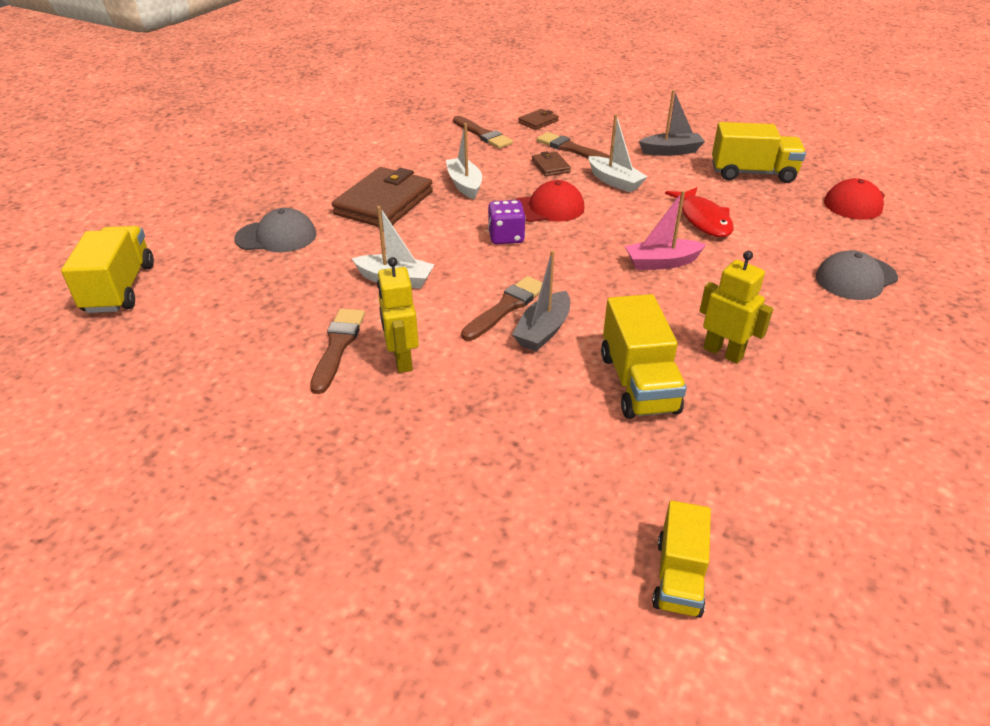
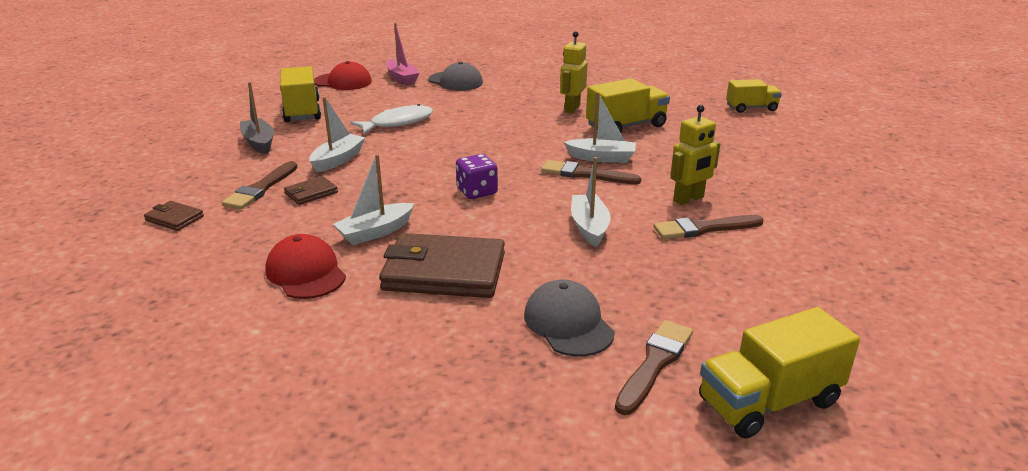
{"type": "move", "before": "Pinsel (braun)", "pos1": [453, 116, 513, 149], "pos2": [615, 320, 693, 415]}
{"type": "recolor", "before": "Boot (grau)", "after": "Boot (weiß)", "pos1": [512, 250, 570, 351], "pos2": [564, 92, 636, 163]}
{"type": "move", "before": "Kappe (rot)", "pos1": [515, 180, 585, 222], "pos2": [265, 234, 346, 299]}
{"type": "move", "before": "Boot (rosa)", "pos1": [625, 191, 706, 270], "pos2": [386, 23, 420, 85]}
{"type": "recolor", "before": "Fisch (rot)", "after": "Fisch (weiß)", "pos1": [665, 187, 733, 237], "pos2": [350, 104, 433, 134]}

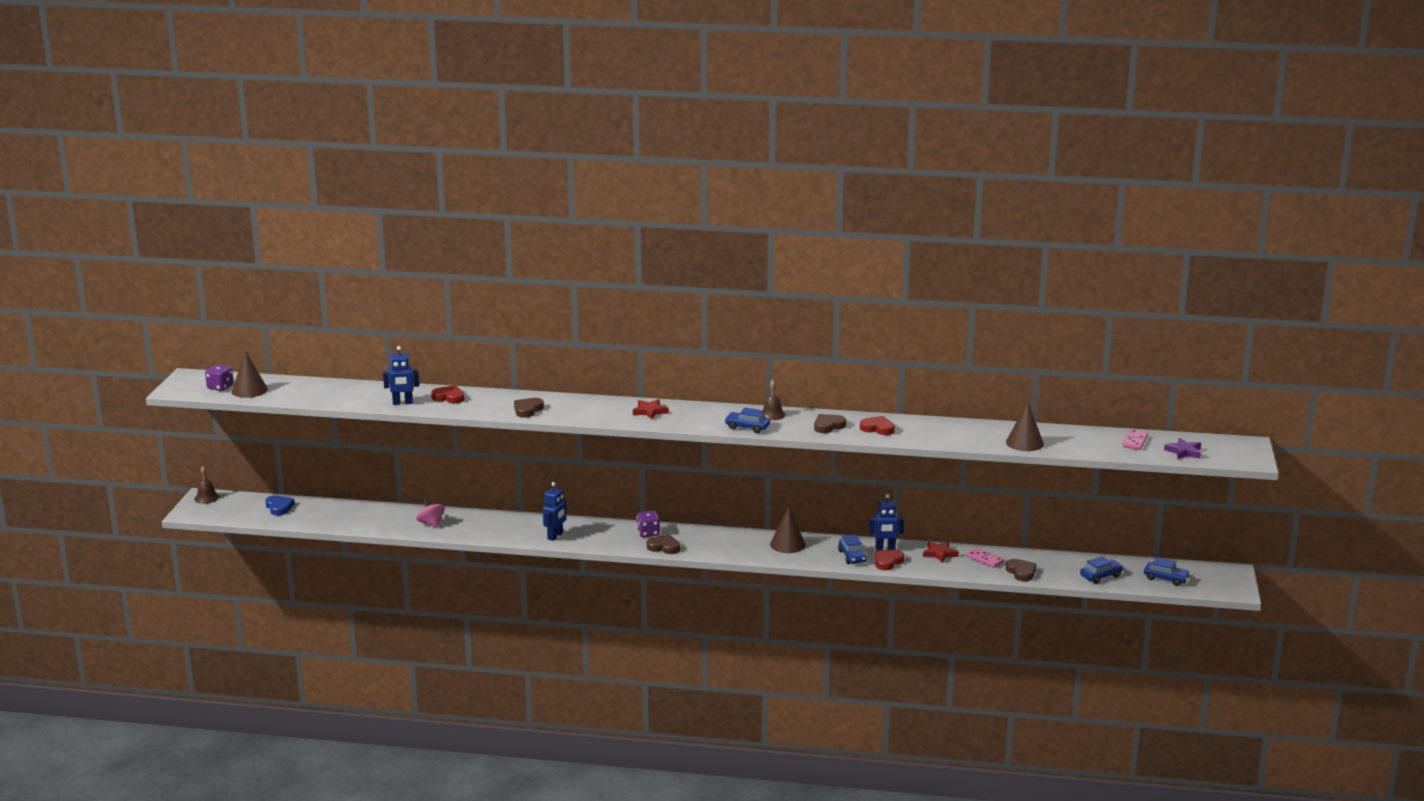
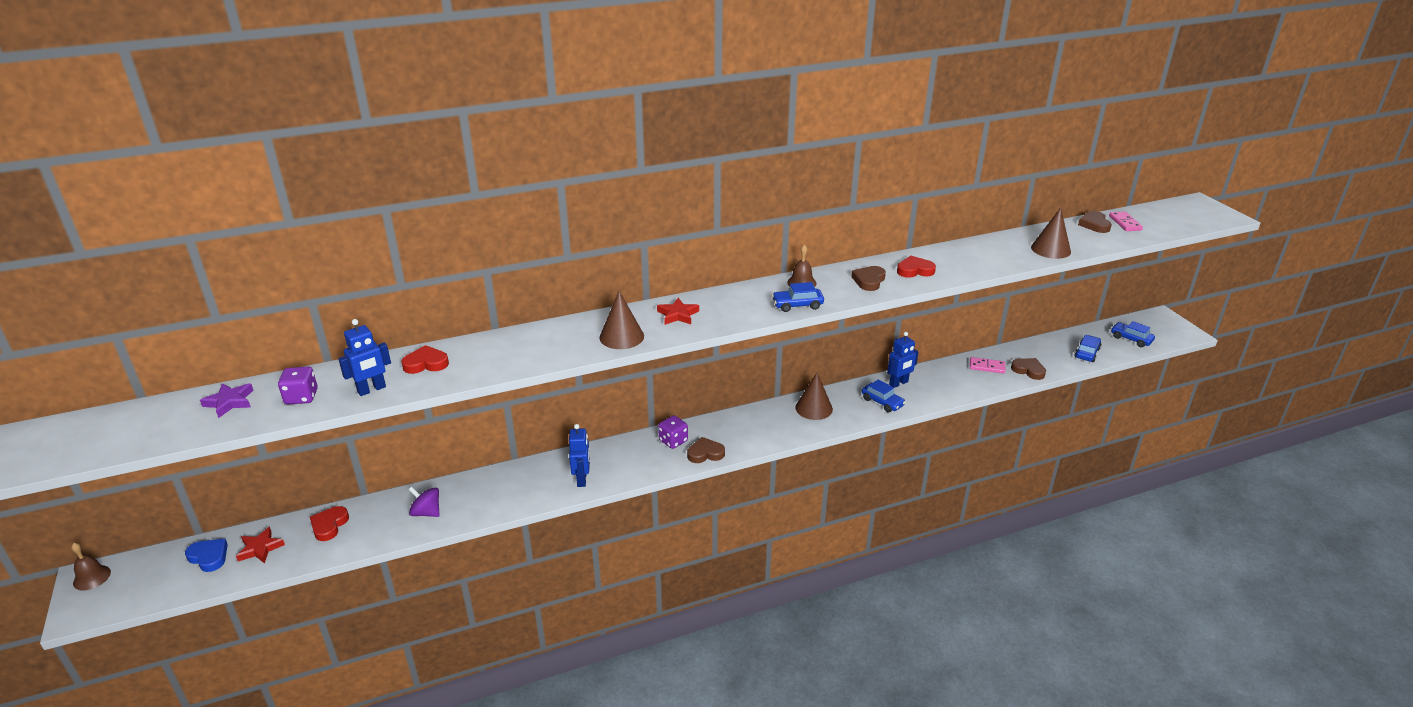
{"type": "move", "before": "Spielwürfel (lila)", "pos1": [205, 364, 234, 391], "pos2": [278, 367, 318, 404]}
{"type": "move", "before": "Kegel (braun)", "pos1": [231, 351, 268, 398], "pos2": [599, 291, 644, 349]}
{"type": "recolor", "before": "Kreisel (rosa)", "after": "Kreisel (lila)", "pos1": [416, 499, 445, 528], "pos2": [408, 487, 440, 517]}
{"type": "move", "before": "Herz (braun)", "pos1": [514, 398, 544, 418], "pos2": [1078, 211, 1112, 233]}
{"type": "move", "before": "Herz (rot)", "pos1": [875, 550, 904, 570], "pos2": [310, 506, 349, 541]}
{"type": "move", "before": "Stern (rot)", "pos1": [923, 541, 959, 563], "pos2": [236, 527, 285, 564]}
{"type": "rotate", "before": "Auto (blau)", "pos1": [1144, 557, 1190, 586], "pos2": [1111, 321, 1155, 347], "turn": -135}
{"type": "move", "before": "Stern (lila)", "pos1": [1164, 438, 1201, 459], "pos2": [200, 383, 253, 418]}

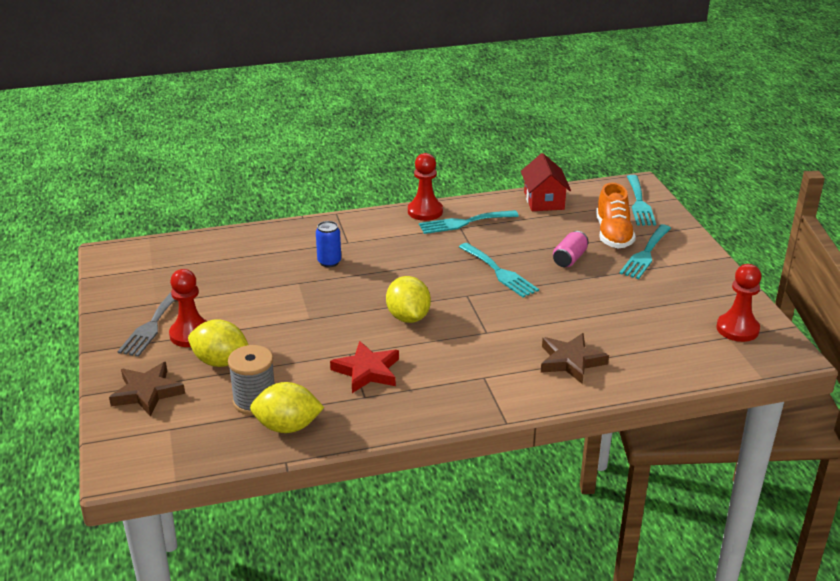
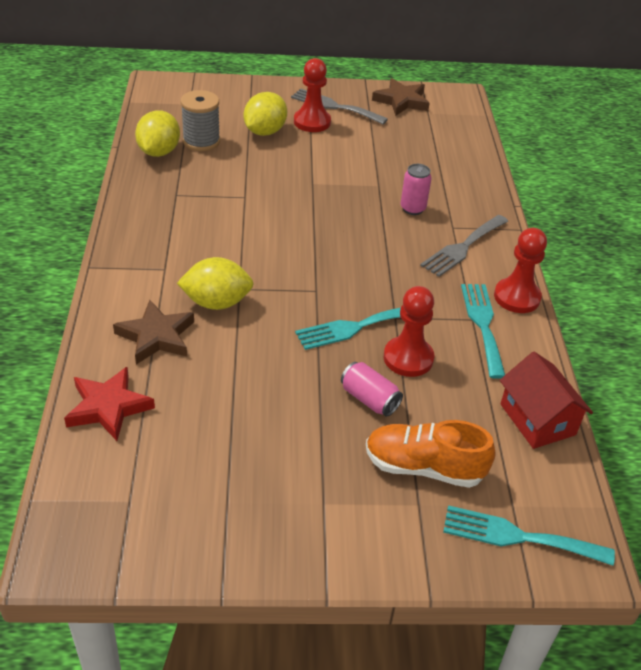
{"type": "move", "before": "Stern (braun)", "pos1": [109, 362, 185, 417], "pos2": [372, 78, 430, 116]}
{"type": "recolor", "before": "Dose (blau)", "after": "Dose (rosa)", "pos1": [316, 221, 341, 267], "pos2": [401, 164, 432, 215]}
{"type": "move", "before": "Stern (rot)", "pos1": [330, 341, 399, 393], "pos2": [64, 367, 155, 441]}
{"type": "move", "before": "Zitrone (gelb)", "pos1": [386, 276, 431, 323], "pos2": [177, 257, 254, 310]}
{"type": "rotate", "before": "Haus (rot)", "pos1": [521, 153, 571, 211], "pos2": [500, 352, 593, 449], "turn": 60}
{"type": "delete", "before": "Gabel (türkis)", "pos1": [619, 224, 671, 279]}
{"type": "move", "before": "Bauer (rot)", "pos1": [716, 264, 761, 342], "pos2": [384, 286, 434, 377]}
{"type": "insert", "after": "Gabel (grau)", "pos2": [420, 215, 508, 277]}

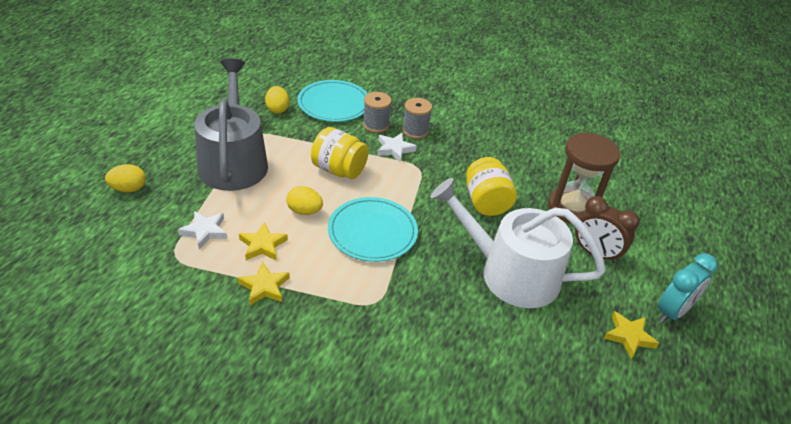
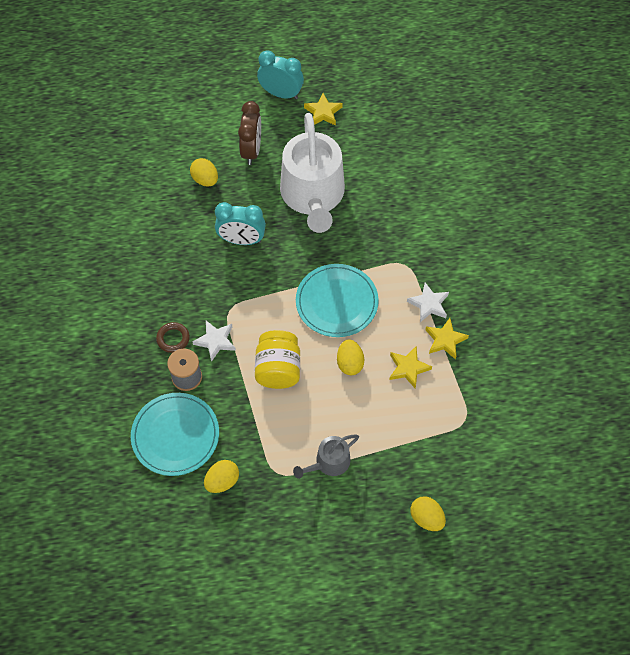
{"type": "move", "before": "Stern (weiß)", "pos1": [178, 211, 227, 249], "pos2": [407, 282, 449, 322]}
{"type": "resize", "before": "Gießkanne (grau)", "pos1": [195, 59, 268, 191], "pos2": [293, 434, 359, 479], "scale": 0.46}
{"type": "replace", "before": "Garnrolle (grau)", "after": "Ring (braun)", "pos1": [402, 98, 432, 139], "pos2": [156, 322, 190, 353]}
{"type": "replace", "before": "Einmachglas (gelb)", "after": "Wecker (türkis)", "pos1": [466, 157, 517, 216], "pos2": [215, 202, 266, 245]}
{"type": "replace", "before": "Sanduhr (braun)", "after": "Ei (gelb)", "pos1": [548, 133, 620, 224], "pos2": [190, 158, 218, 187]}

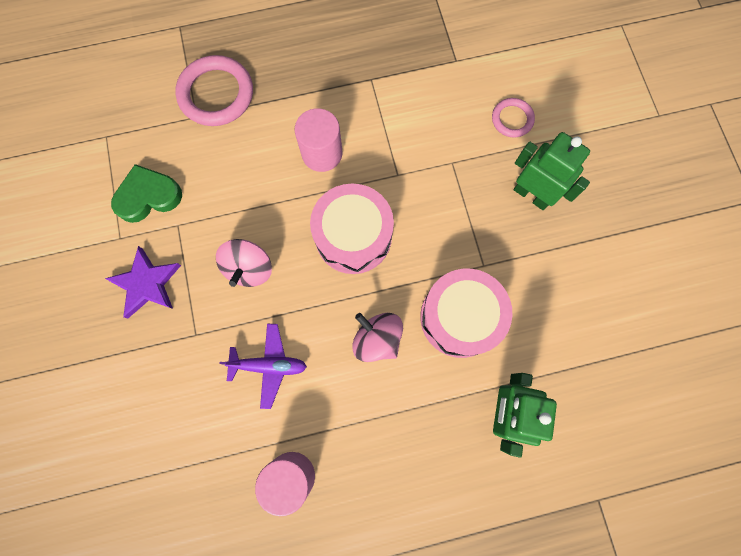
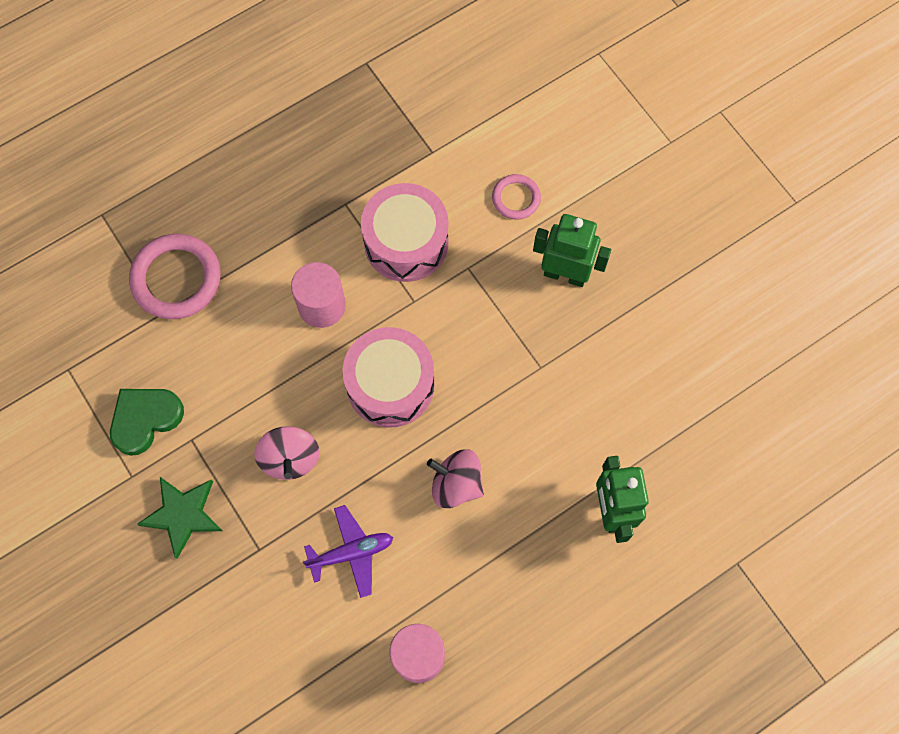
{"type": "recolor", "before": "Stern (lila)", "after": "Stern (grün)", "pos1": [105, 246, 181, 319], "pos2": [137, 477, 222, 559]}
{"type": "move", "before": "Trommel (rosa)", "pos1": [420, 269, 513, 358], "pos2": [361, 183, 449, 282]}

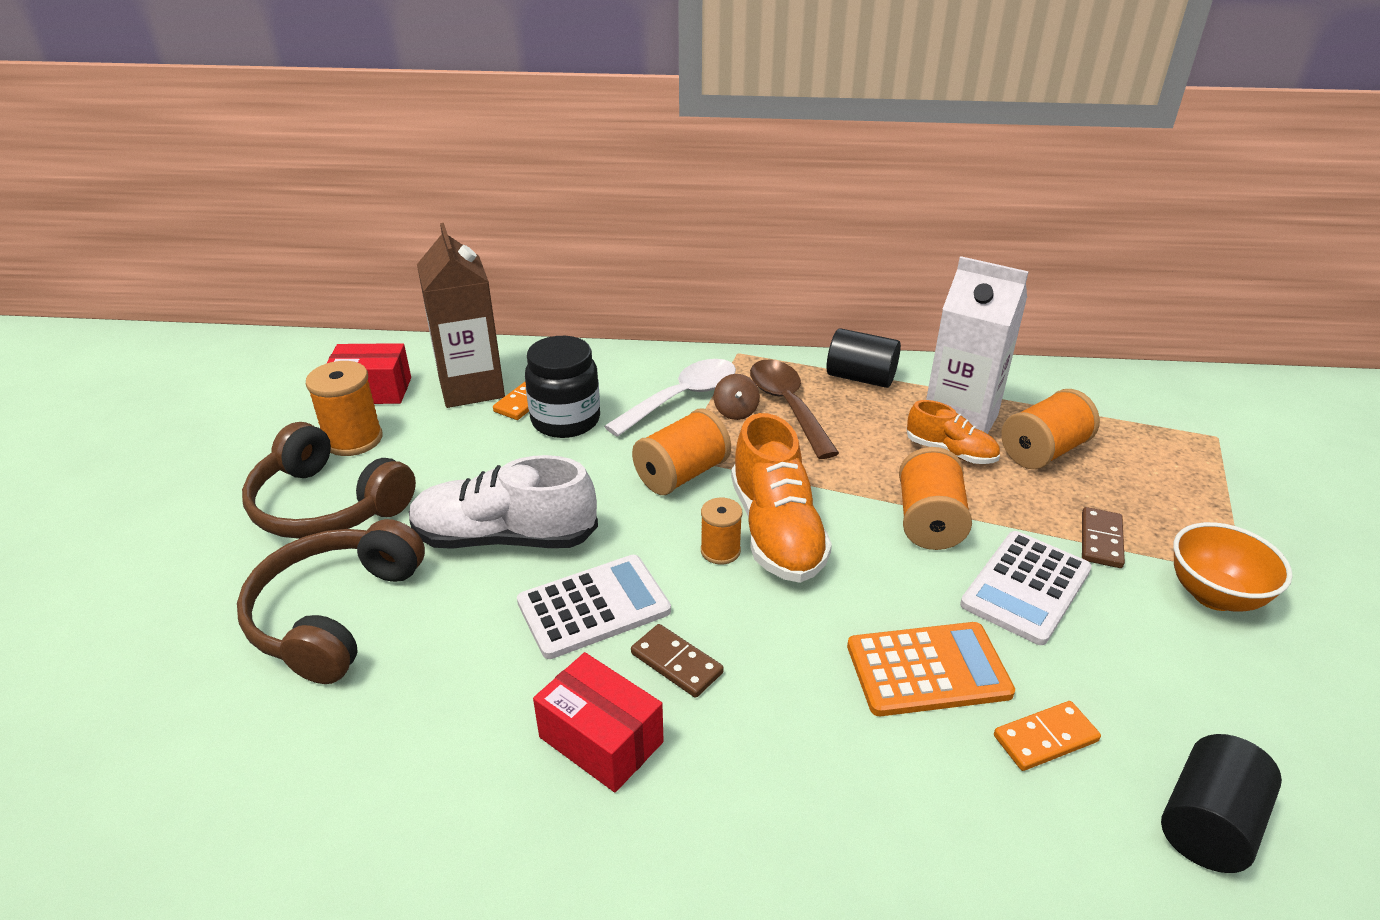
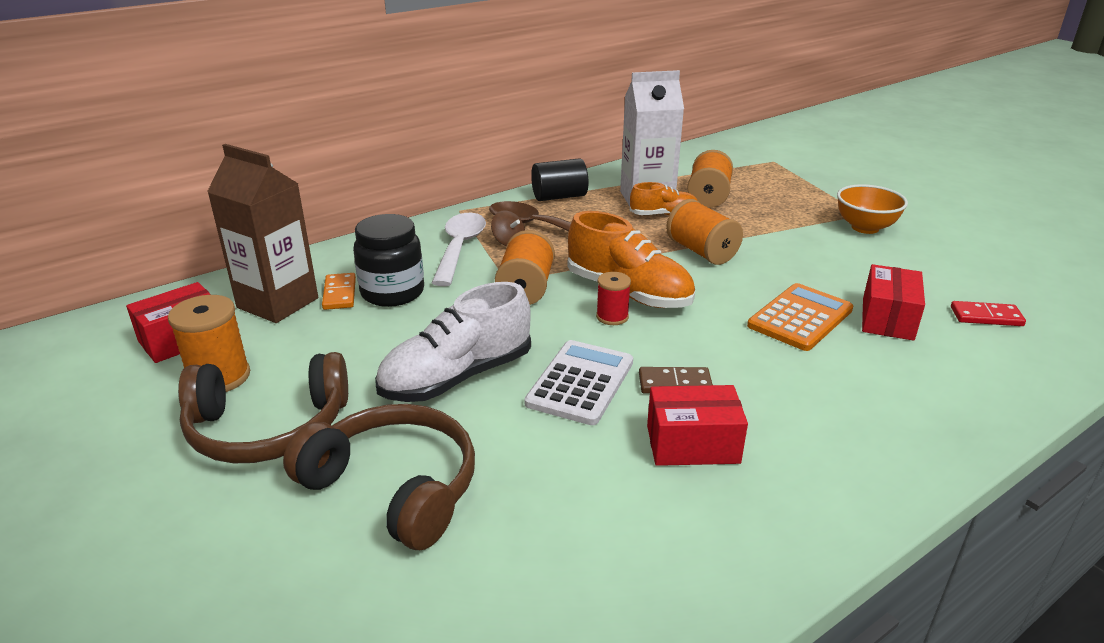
{"type": "rotate", "before": "Kopfhörer (braun)", "pos1": [237, 519, 425, 684], "pos2": [283, 404, 475, 550], "turn": 150}
{"type": "recolor", "before": "Garnrolle (orange)", "after": "Garnrolle (rot)", "pos1": [701, 498, 742, 564], "pos2": [596, 272, 631, 325]}
{"type": "delete", "before": "Taschenrechner (weiß)", "pos1": [960, 531, 1092, 645]}
{"type": "replace", "before": "Dominostein (orange)", "after": "Schachtel (rot)", "pos1": [994, 701, 1101, 771], "pos2": [862, 264, 925, 341]}
{"type": "delete", "before": "Dominostein (braun)", "pos1": [1082, 507, 1125, 568]}
{"type": "replace", "before": "Vollzylinder (schwarz)", "after": "Dominostein (rot)", "pos1": [1161, 734, 1282, 873], "pos2": [951, 301, 1026, 326]}

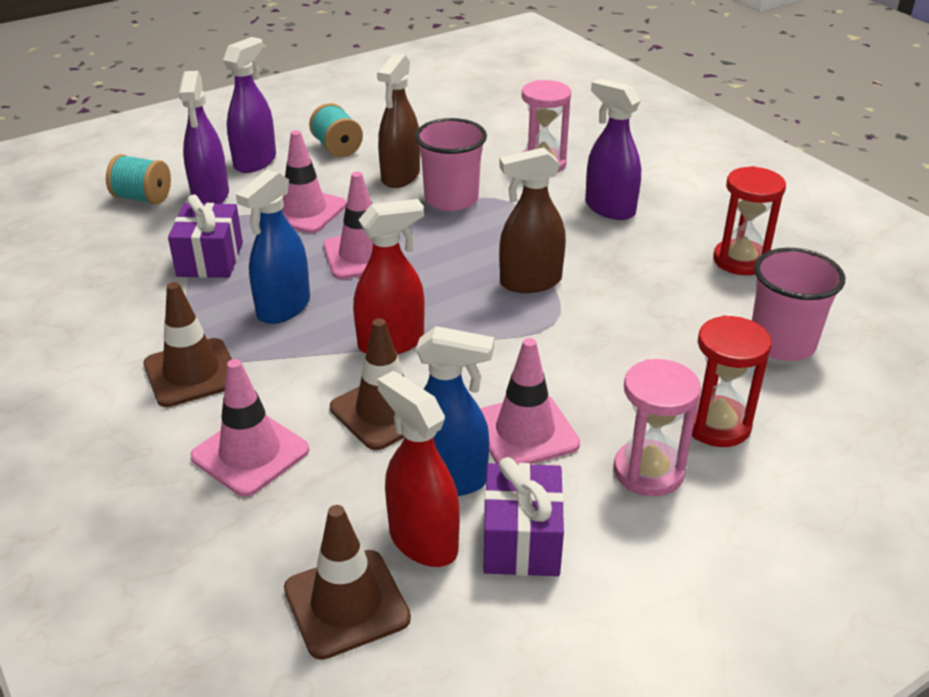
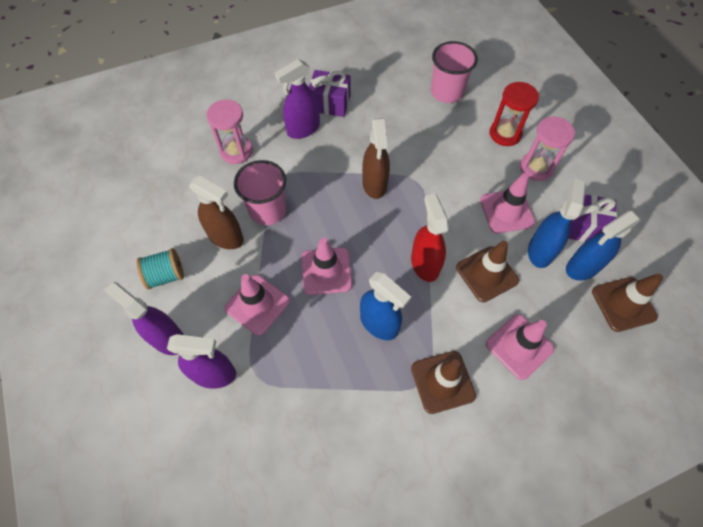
{"type": "delete", "before": "Garnrolle (türkis)", "pos1": [106, 154, 171, 204]}
{"type": "move", "before": "Geschenk (lila)", "pos1": [168, 194, 243, 278], "pos2": [309, 70, 351, 117]}
{"type": "recolor", "before": "Sprühflasche (rot)", "after": "Sprühflasche (blau)", "pos1": [377, 371, 460, 567], "pos2": [566, 211, 642, 281]}
{"type": "delete", "before": "Sanduhr (rot)", "pos1": [713, 166, 786, 275]}

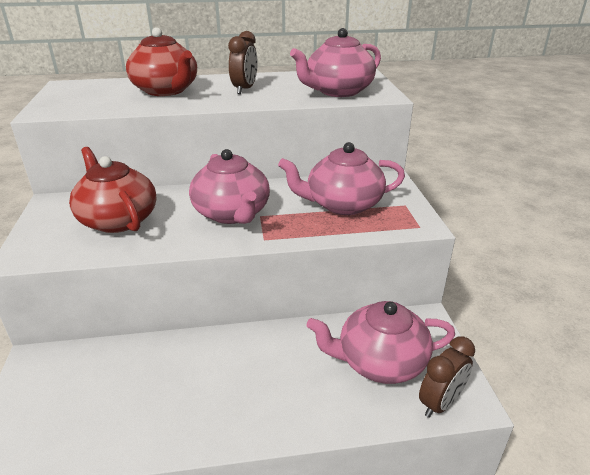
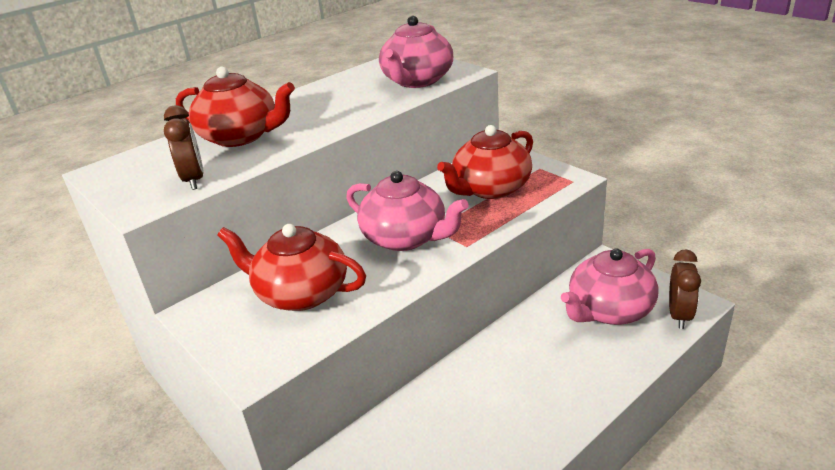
{"type": "move", "before": "Wecker (braun)", "pos1": [228, 31, 258, 94], "pos2": [164, 105, 203, 190]}
{"type": "recolor", "before": "Teekanne (rosa)", "after": "Teekanne (rot)", "pos1": [278, 142, 405, 215], "pos2": [437, 125, 533, 199]}

